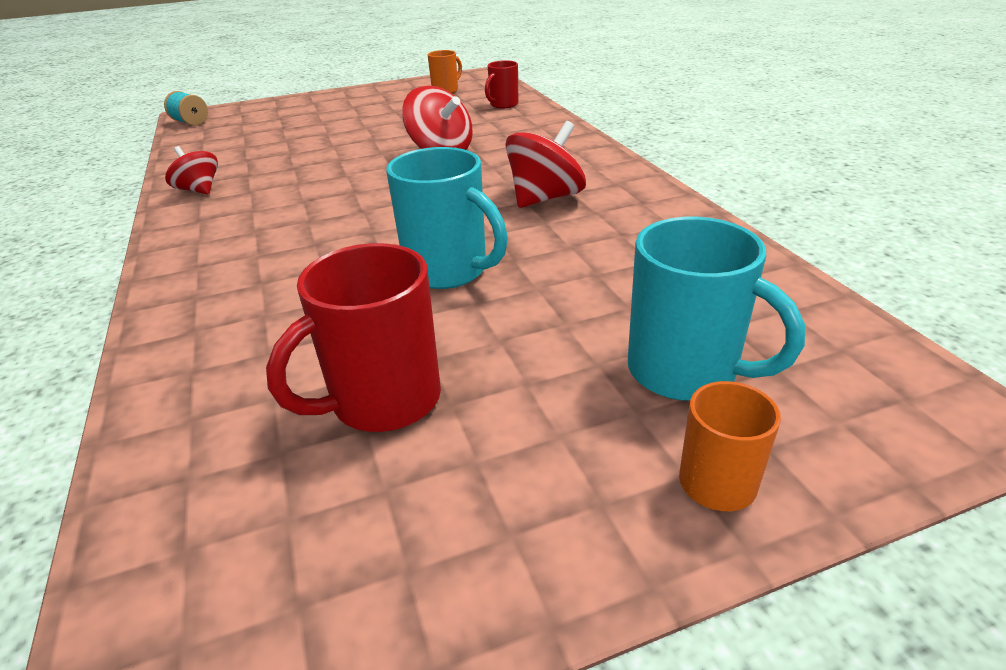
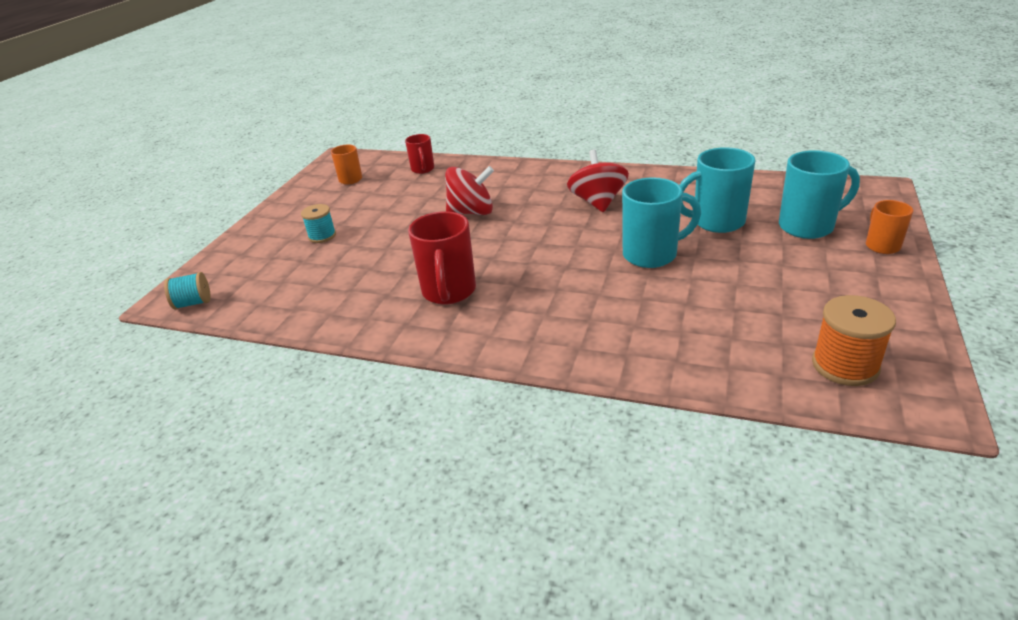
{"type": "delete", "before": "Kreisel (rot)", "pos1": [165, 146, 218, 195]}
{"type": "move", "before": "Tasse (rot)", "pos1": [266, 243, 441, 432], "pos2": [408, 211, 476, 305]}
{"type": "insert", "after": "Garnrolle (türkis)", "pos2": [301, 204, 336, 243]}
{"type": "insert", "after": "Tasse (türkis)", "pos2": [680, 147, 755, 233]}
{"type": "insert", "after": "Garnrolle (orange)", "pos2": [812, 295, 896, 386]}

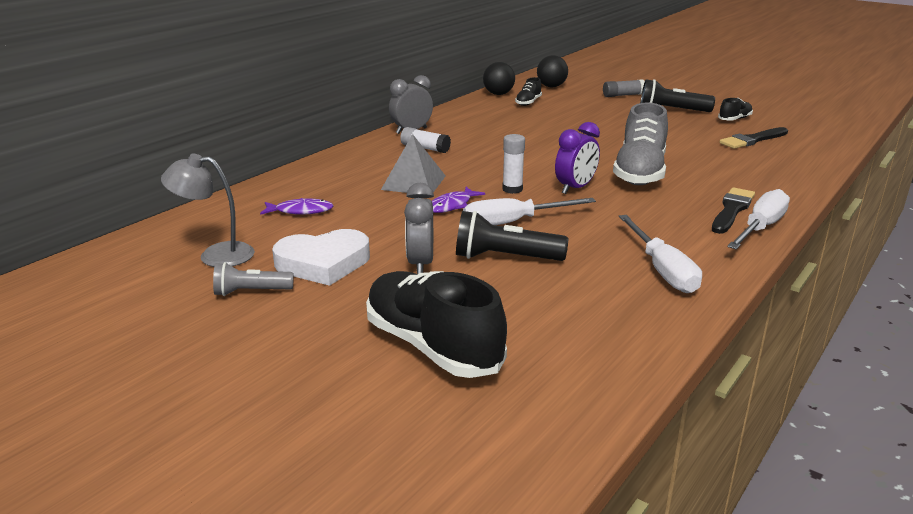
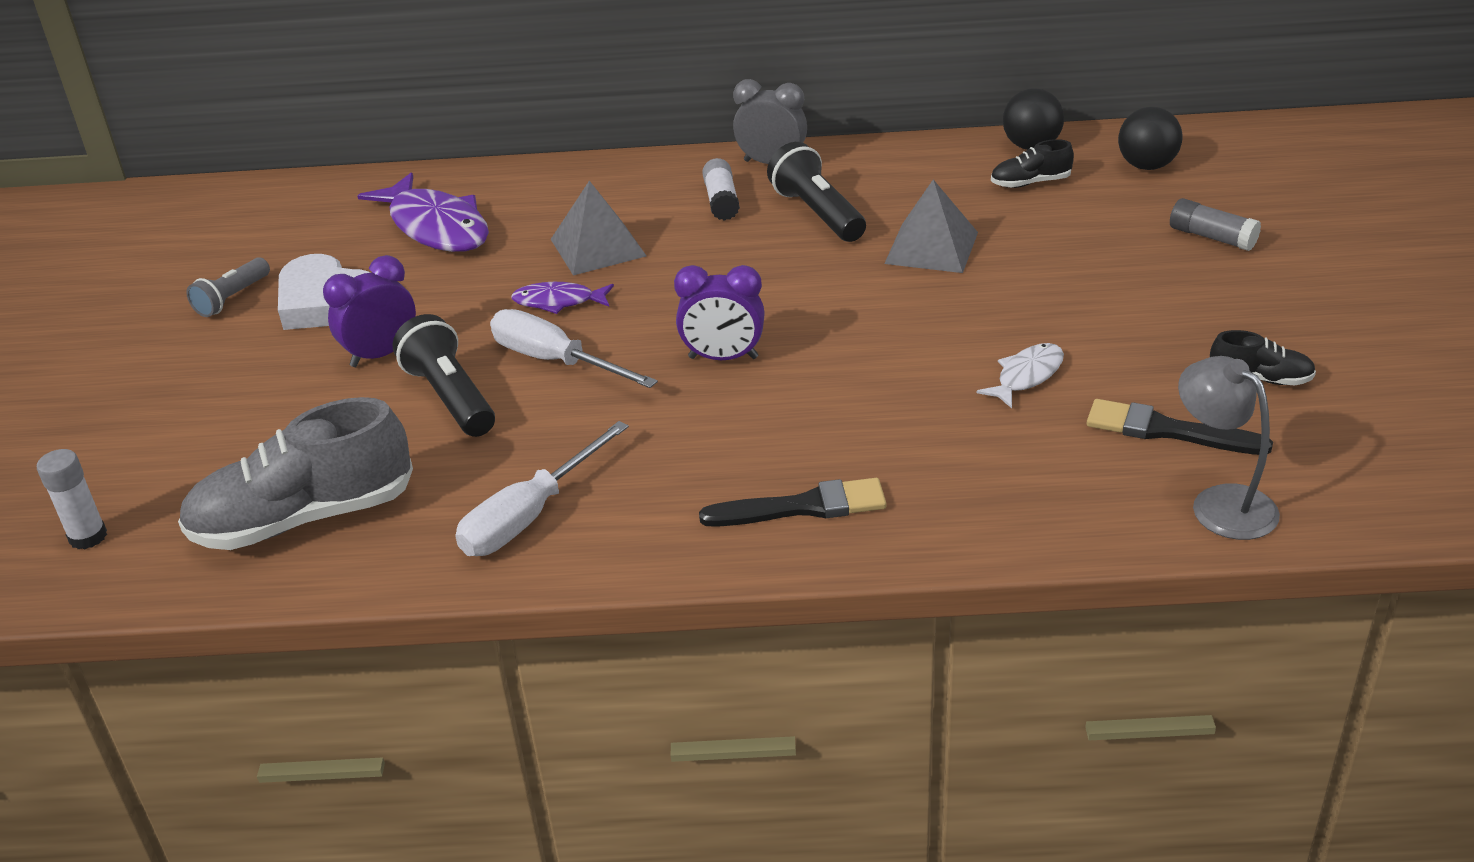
{"type": "move", "before": "Lampe (grau)", "pos1": [161, 154, 255, 267], "pos2": [1178, 356, 1280, 540]}
{"type": "rotate", "before": "Taschenlampe (grau)", "pos1": [213, 262, 294, 296], "pos2": [186, 257, 270, 317], "turn": -105}
{"type": "resize", "before": "Fisch (lila)", "pos1": [260, 198, 334, 215], "pos2": [357, 172, 489, 252], "scale": 1.89}
{"type": "delete", "before": "Schuh (schwarz)", "pos1": [366, 271, 507, 378]}
{"type": "recolor", "before": "Wecker (grau)", "after": "Wecker (lila)", "pos1": [404, 183, 434, 274], "pos2": [323, 255, 416, 367]}
{"type": "move", "before": "Klebestift (weiß)", "pos1": [502, 134, 525, 194], "pos2": [37, 449, 107, 549]}
{"type": "move", "before": "Schuh (grau)", "pos1": [613, 103, 668, 185], "pos2": [178, 397, 413, 550]}
{"type": "move", "before": "Taschenlampe (schwarz)", "pos1": [640, 79, 715, 112], "pos2": [767, 142, 866, 242]}
{"type": "delete", "before": "Schraubenzieher (weiß)", "pos1": [727, 189, 790, 249]}
{"type": "insert", "after": "Pyramide (grau)", "pos2": [884, 179, 978, 273]}
{"type": "insert", "after": "Fisch (weiß)", "pos2": [976, 343, 1064, 408]}

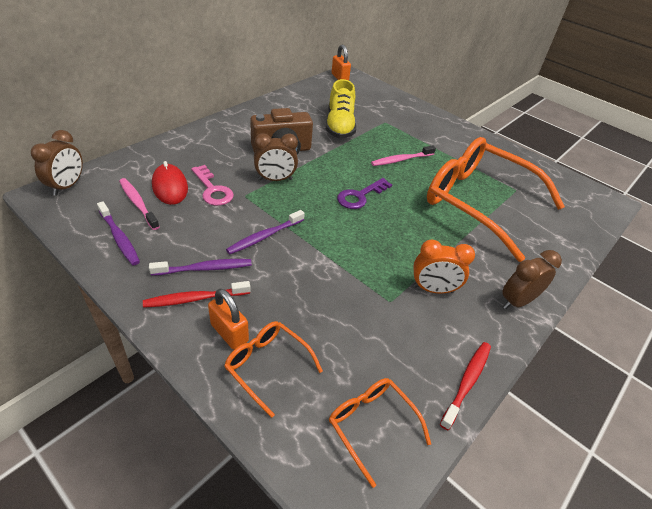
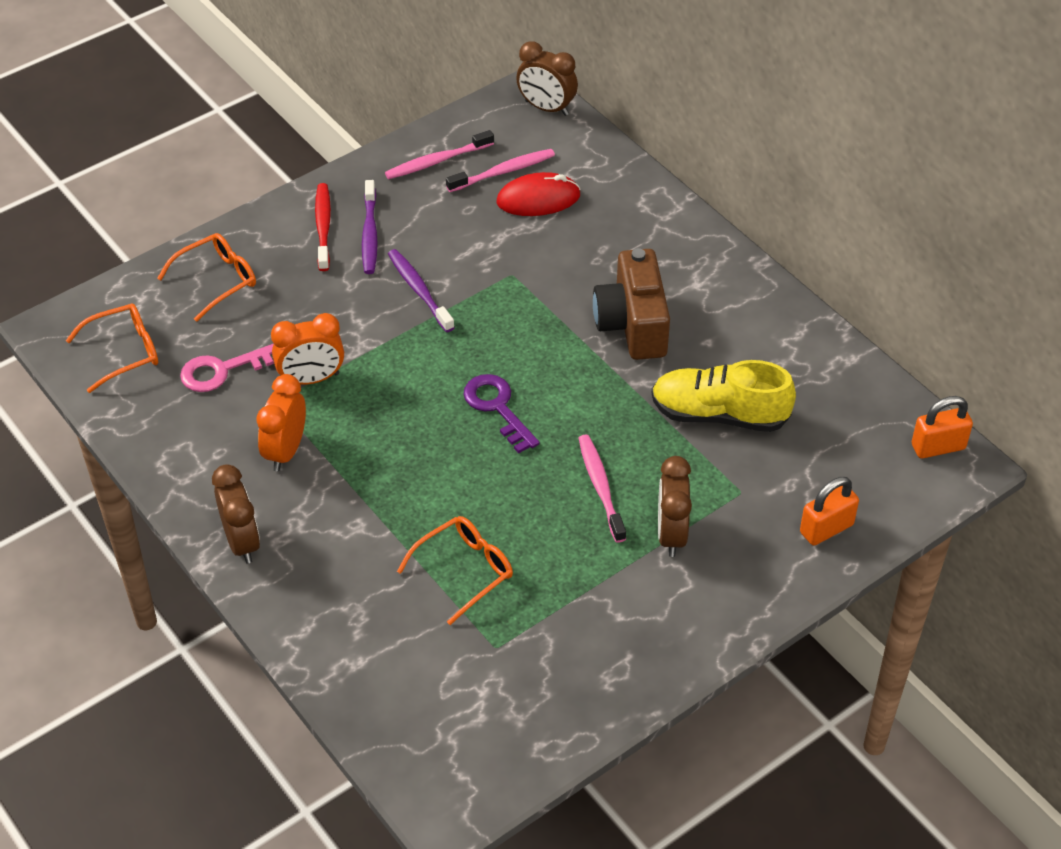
{"type": "recolor", "before": "Zahnbürste (lila)", "after": "Zahnbürste (rosa)", "pos1": [97, 201, 140, 265], "pos2": [385, 130, 494, 179]}
{"type": "move", "before": "Schlüssel (rosa)", "pos1": [191, 165, 234, 206], "pos2": [180, 344, 274, 392]}
{"type": "move", "before": "Vorhängeschloss (orange)", "pos1": [208, 288, 249, 350], "pos2": [800, 477, 859, 545]}
{"type": "move", "before": "Wecker (braun)", "pos1": [254, 133, 298, 181], "pos2": [658, 456, 692, 557]}
{"type": "resize", "before": "Brille (orange)", "pos1": [427, 137, 565, 262], "pos2": [397, 516, 513, 625], "scale": 0.44}
{"type": "delete", "before": "Zahnbürste (rot)", "pos1": [440, 342, 491, 430]}
{"type": "insert", "after": "Wecker (orange)", "pos2": [271, 313, 344, 385]}

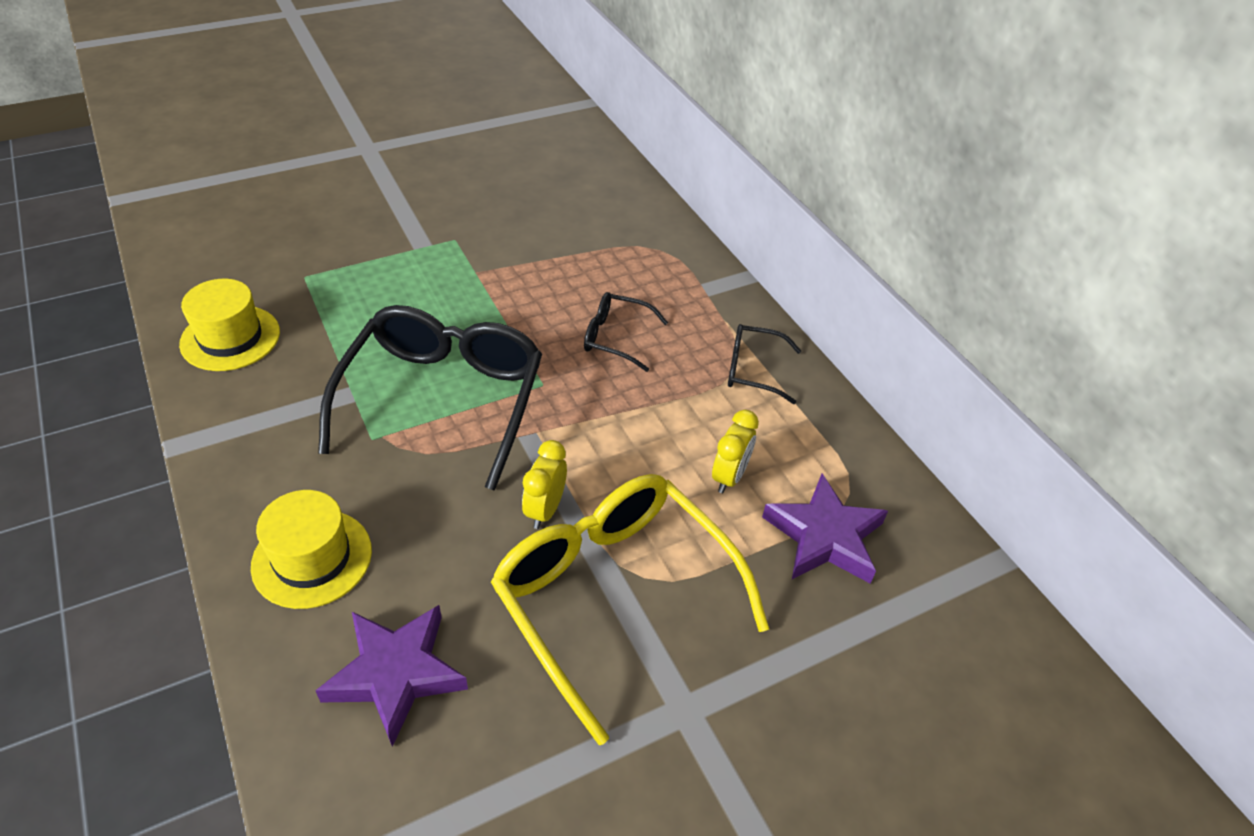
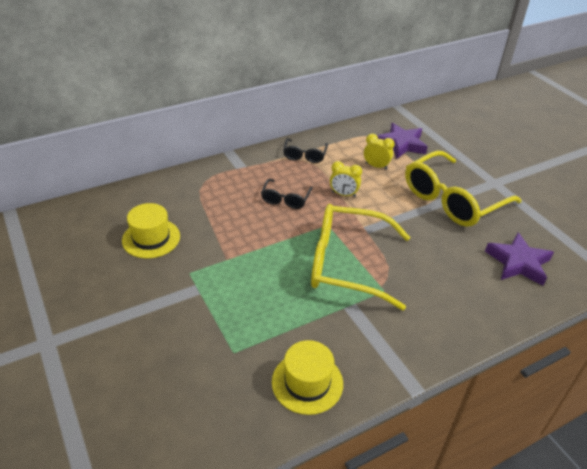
{"type": "move", "before": "Hut (gelb)", "pos1": [251, 490, 372, 609], "pos2": [122, 203, 180, 258]}
{"type": "recolor", "before": "Brille (schwarz)", "after": "Brille (gelb)", "pos1": [318, 305, 542, 491], "pos2": [311, 204, 410, 310]}
{"type": "move", "before": "Wecker (gelb)", "pos1": [522, 440, 567, 529], "pos2": [330, 161, 362, 197]}

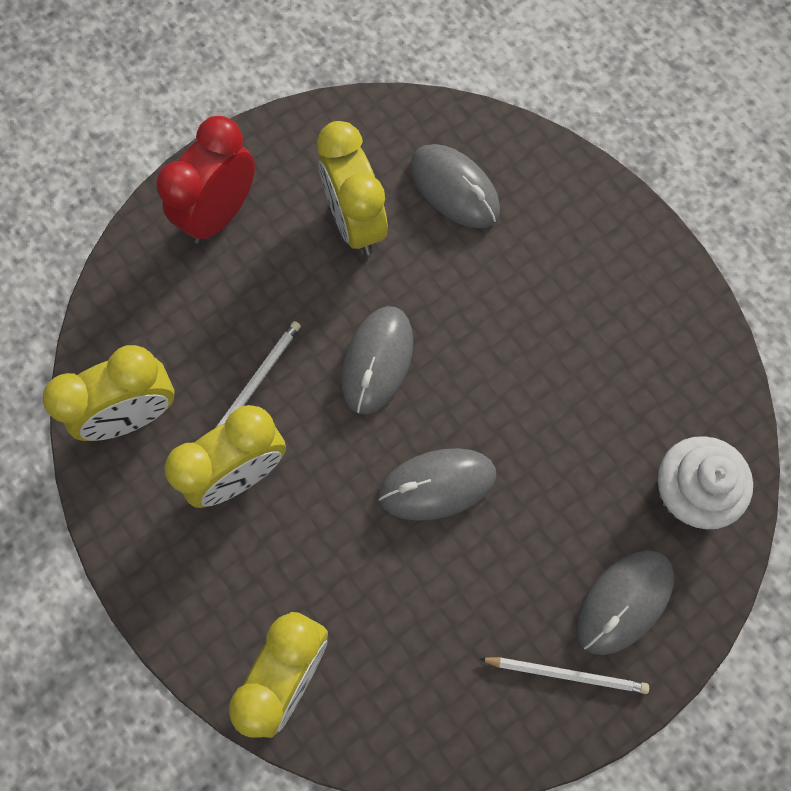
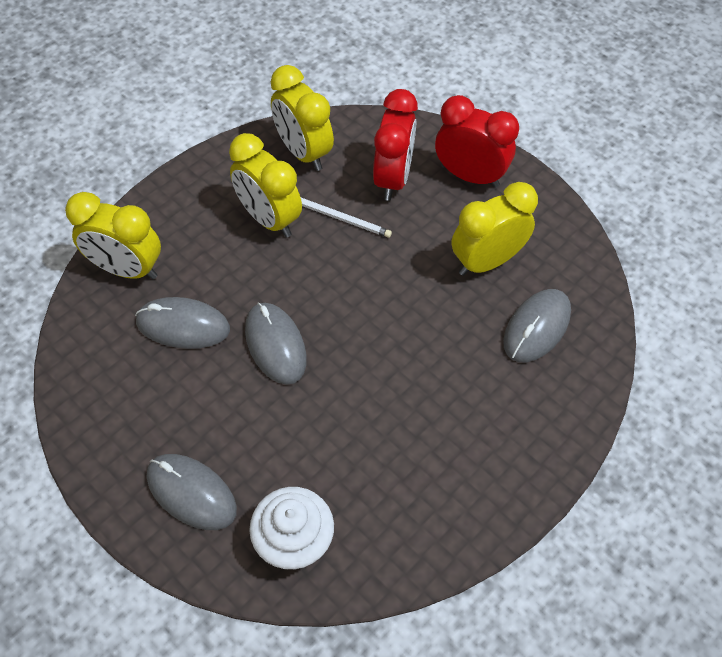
{"type": "move", "before": "Computermaus (grau)", "pos1": [341, 306, 413, 415], "pos2": [135, 297, 230, 349]}
{"type": "delete", "before": "Bleistift (weiß)", "pos1": [479, 657, 649, 694]}
{"type": "insert", "after": "Wecker (rot)", "pos2": [373, 89, 418, 201]}

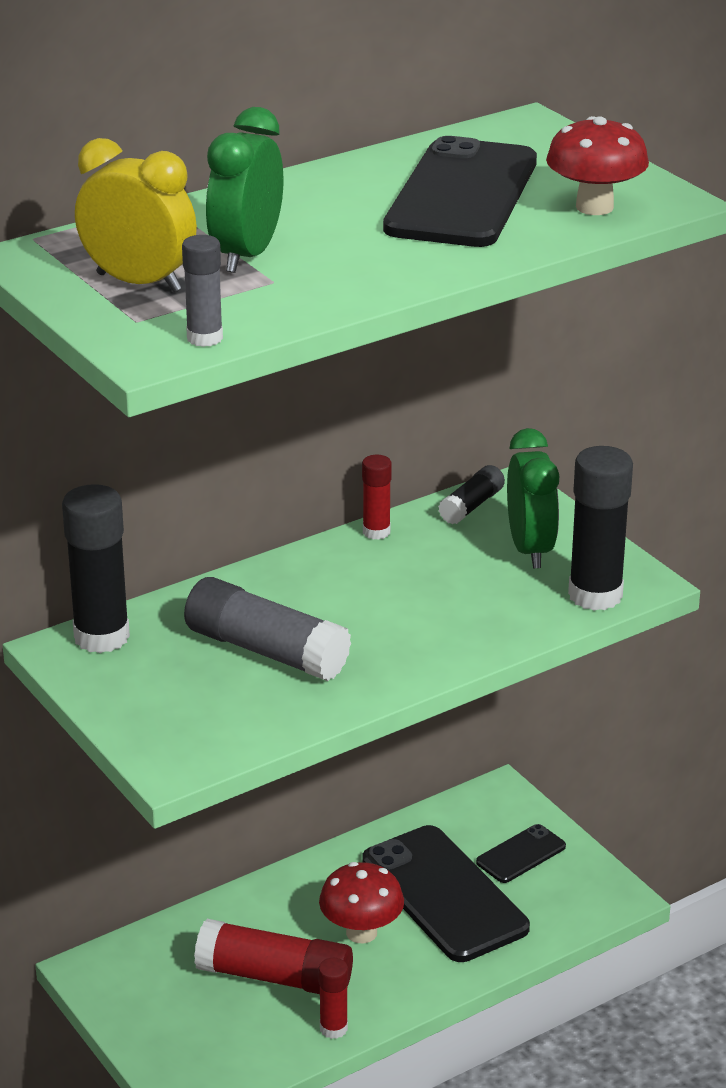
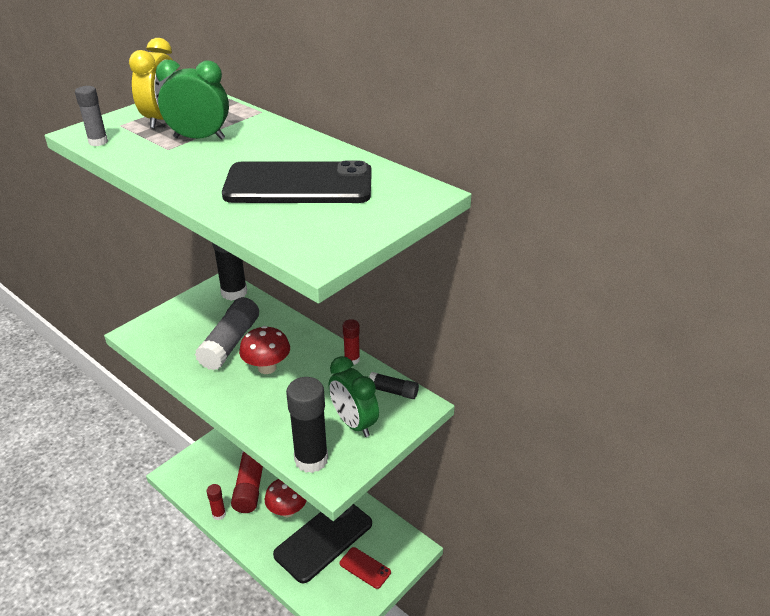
{"type": "recolor", "before": "Handy (schwarz)", "after": "Handy (rot)", "pos1": [476, 824, 566, 883], "pos2": [340, 547, 391, 589]}
{"type": "rotate", "before": "Wecker (grün)", "pos1": [507, 428, 559, 568], "pos2": [329, 356, 379, 437], "turn": 75}
{"type": "move", "before": "Pilz (rot)", "pos1": [546, 116, 649, 215], "pos2": [239, 326, 290, 374]}

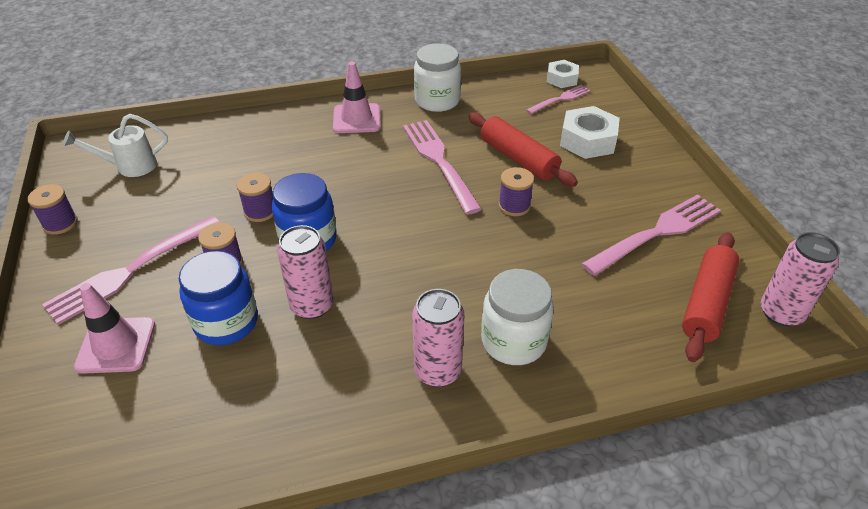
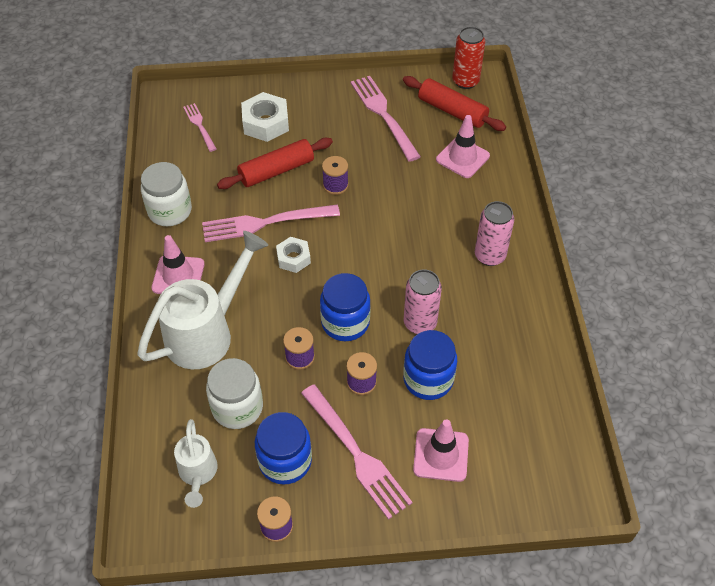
{"type": "move", "before": "Einmachglas (weiß)", "pos1": [481, 269, 554, 365], "pos2": [206, 358, 263, 429]}
{"type": "move", "before": "Sechskantmutter (weiß)", "pos1": [547, 60, 579, 88], "pos2": [276, 237, 311, 273]}
{"type": "recolor", "before": "Dose (rosa)", "after": "Dose (rot)", "pos1": [761, 232, 840, 327], "pos2": [452, 26, 485, 89]}
{"type": "insert", "after": "Gießkanne (weiß)", "pos2": [137, 231, 268, 369]}
{"type": "insert", "after": "Einmachglas (blau)", "pos2": [255, 412, 312, 485]}
{"type": "insert", "after": "Leitkegel (rosa)", "pos2": [436, 115, 490, 178]}

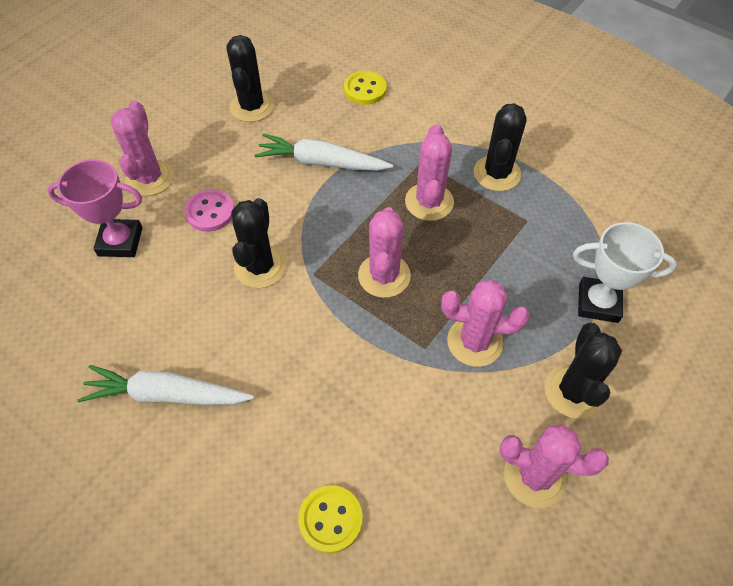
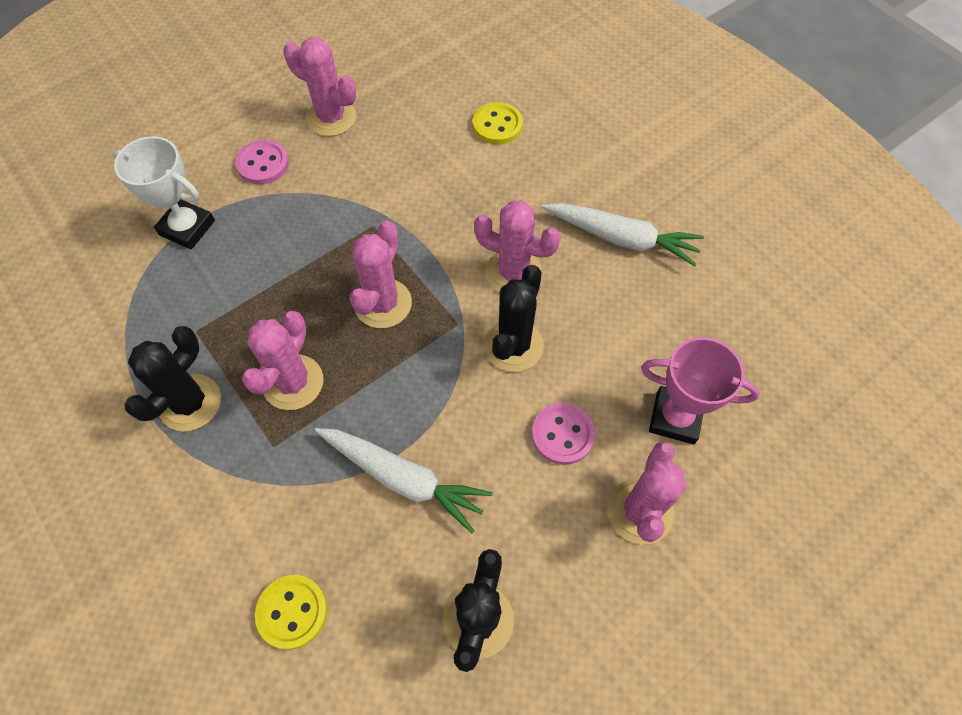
{"type": "move", "before": "Kaktus (rosa)", "pos1": [441, 280, 529, 367], "pos2": [474, 201, 561, 293]}
{"type": "replace", "before": "Kaktus (schwarz)", "after": "Knopf (rosa)", "pos1": [545, 323, 622, 418], "pos2": [235, 140, 289, 185]}

